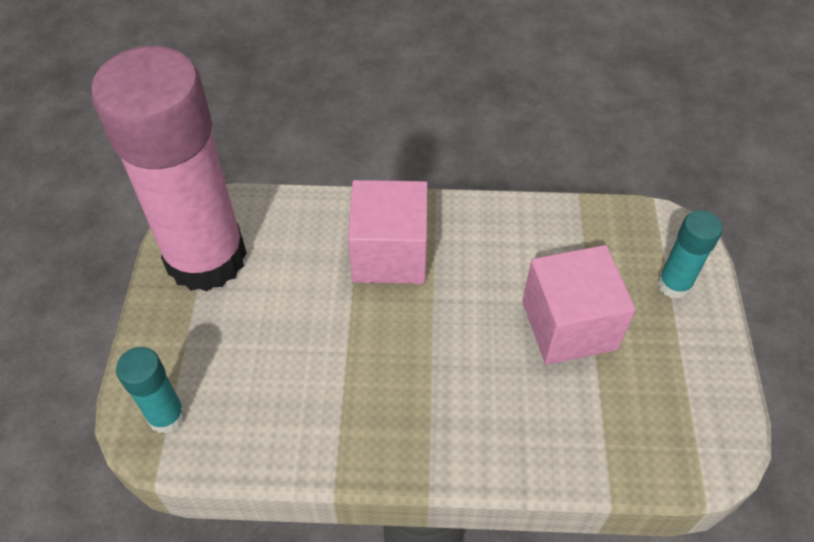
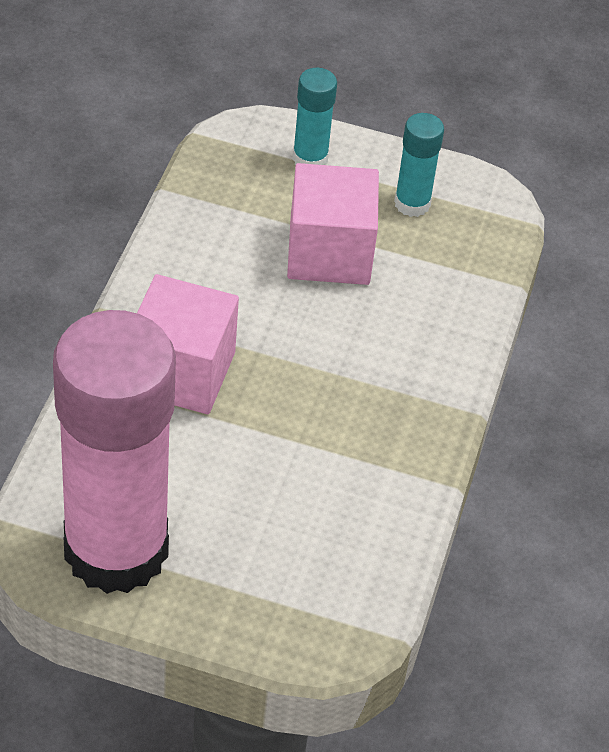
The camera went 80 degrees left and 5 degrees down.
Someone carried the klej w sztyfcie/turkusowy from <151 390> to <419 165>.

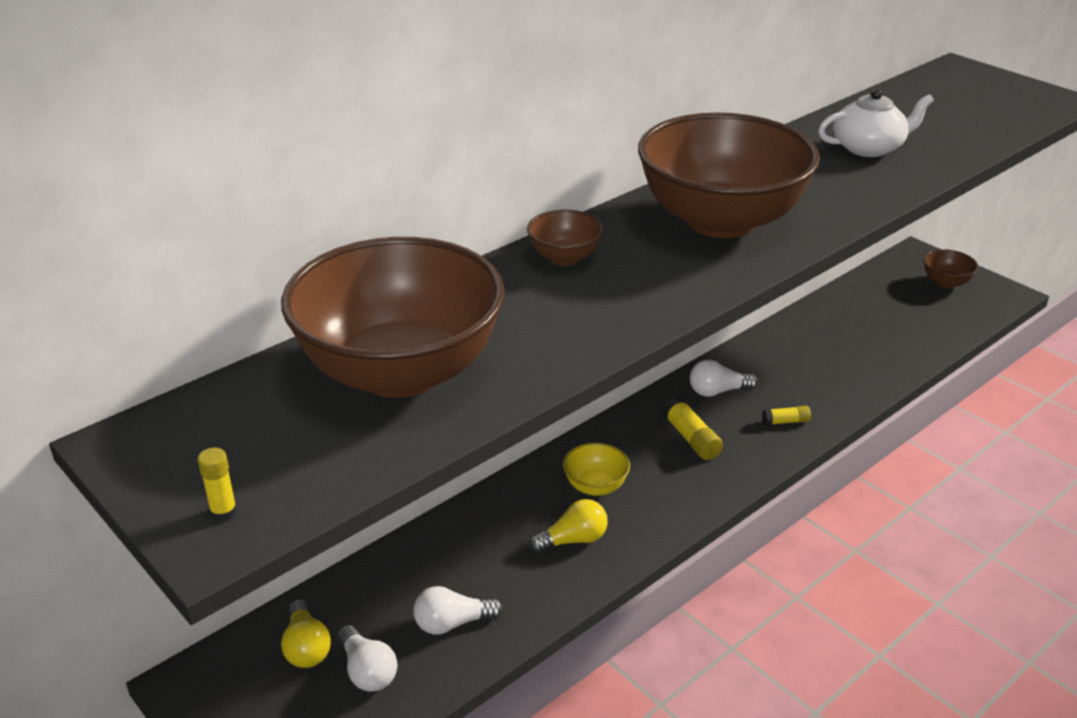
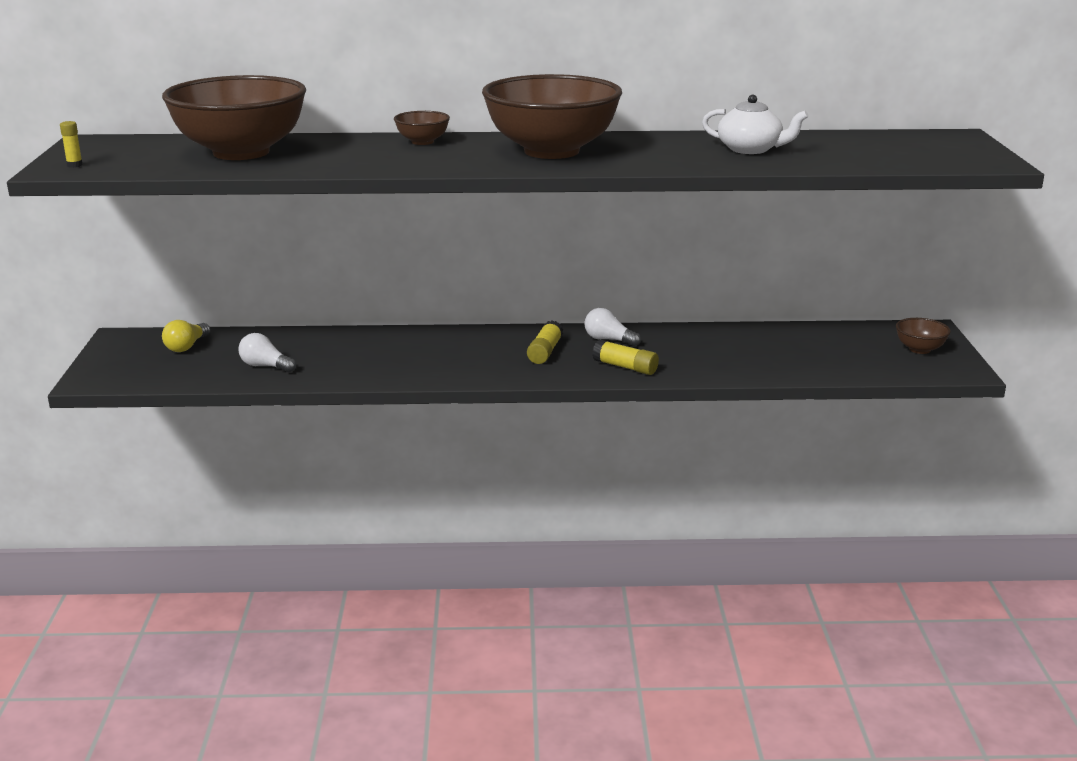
The camera went 40 degrees right and 10 degrees down.
Someone took away the żarówka/biały at <367 658>.
Someone took away the żarówka/żółty at <568 526>.
Someone took away the miska/żółty at <596 469>.
Someone scaled the klej w sztyfcie/żółty at <786 415> by 1.61.

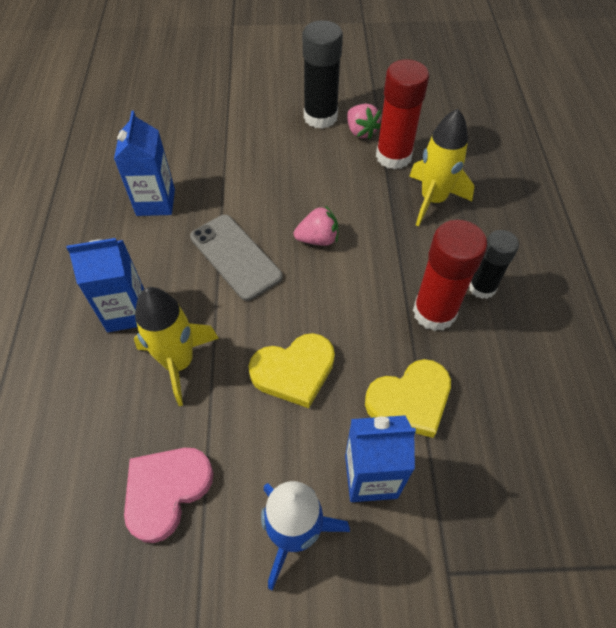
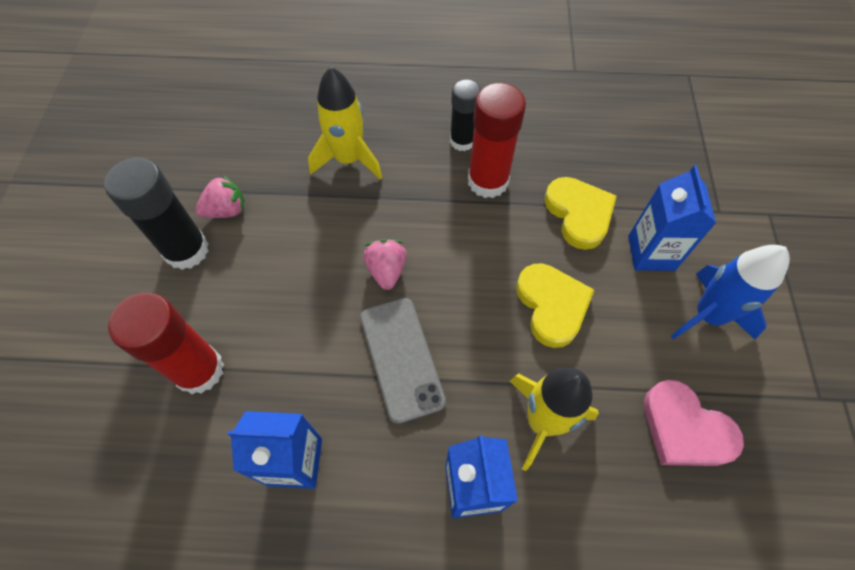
The camera went 85 degrees left and 5 degrees up.
Someone carried the klej w sztyfcie/czerwony from <402 114> to <166 343>.
Someone rotated the telefon/szary at <236 258> by 75 degrees counterclockwise.

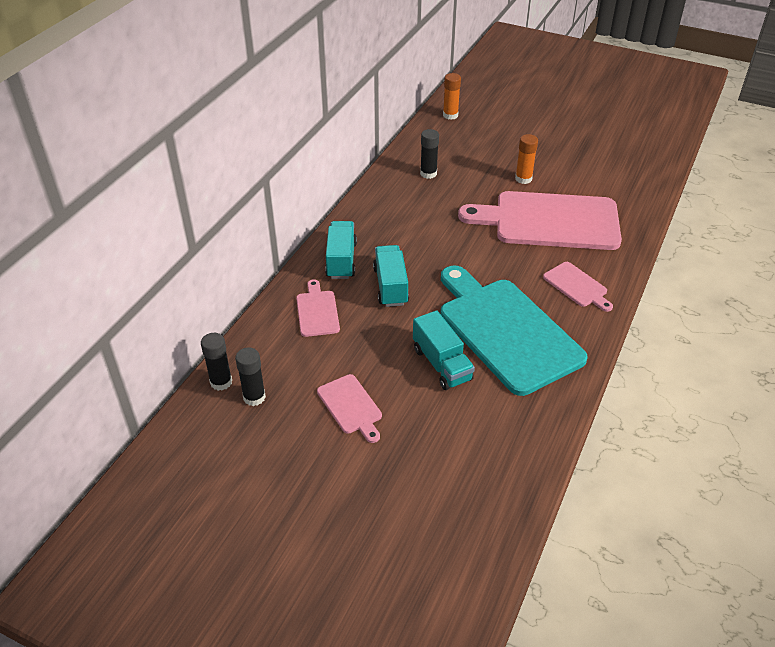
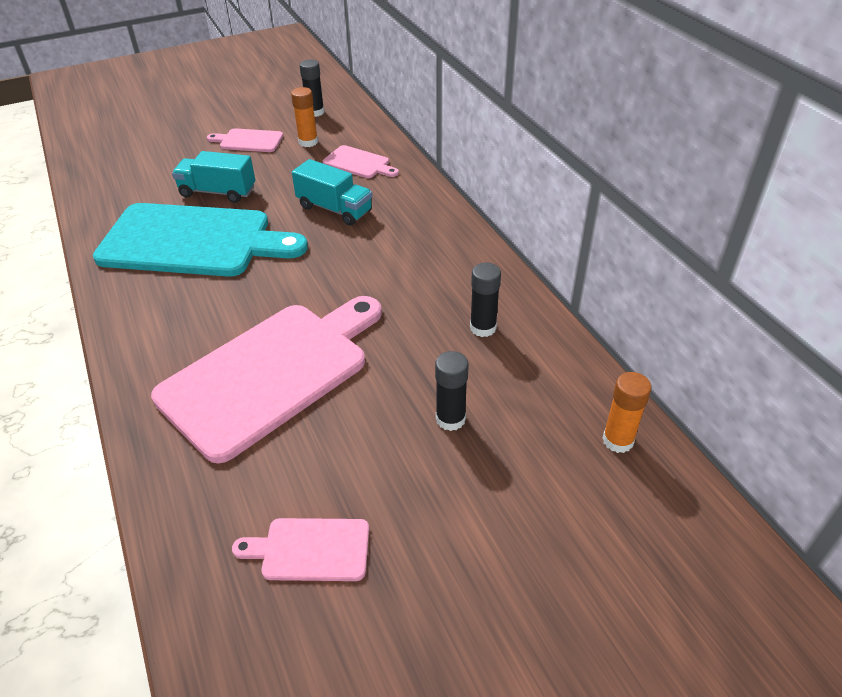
The camera went 130 degrees right and 0 degrees up.
Someone took away the ciężarówka/turkusowy at <341 250>.
Someone carried the klej w sztyfcie/czarny from <216 362> to <452 391>.
Someone carried the klej w sztyfcie/pomarańczowy from <526 159> to <304 117>.
Someone carried the deska do krojenia/różowy from <578 287> to <300 549>.

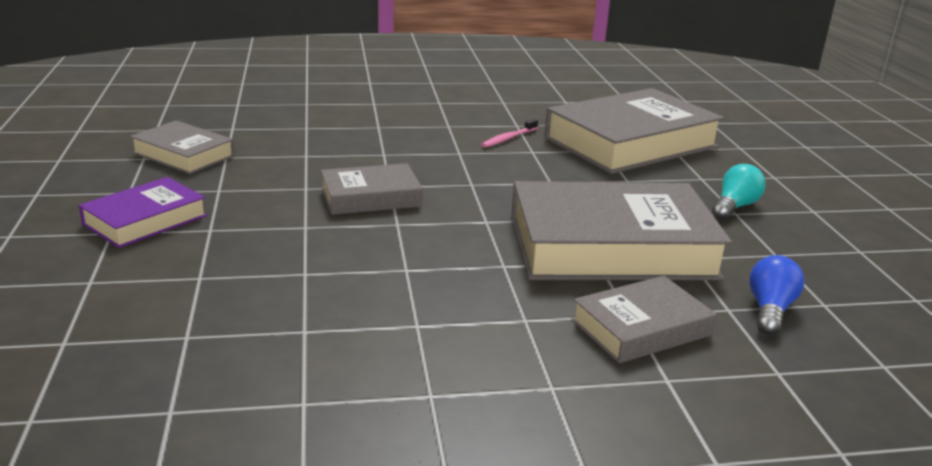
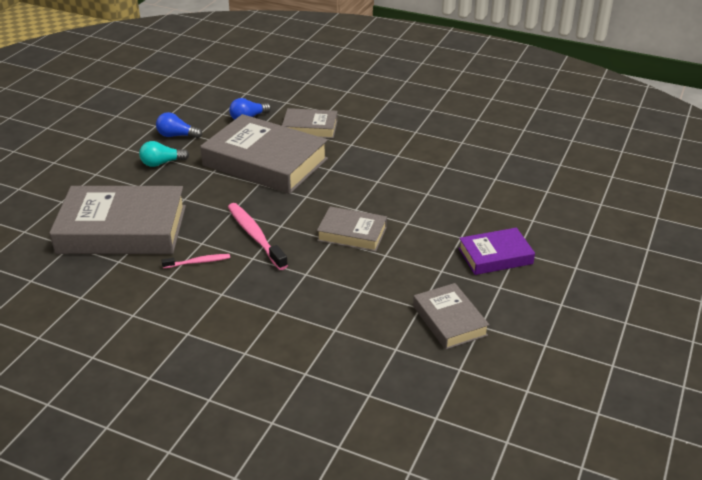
The camera went 145 degrees left and 10 degrees up.
Someone put down the żarówka/niebieski at <179 125>.
Someone put down the szczoteczka do zębów/różowy at <258 236>.

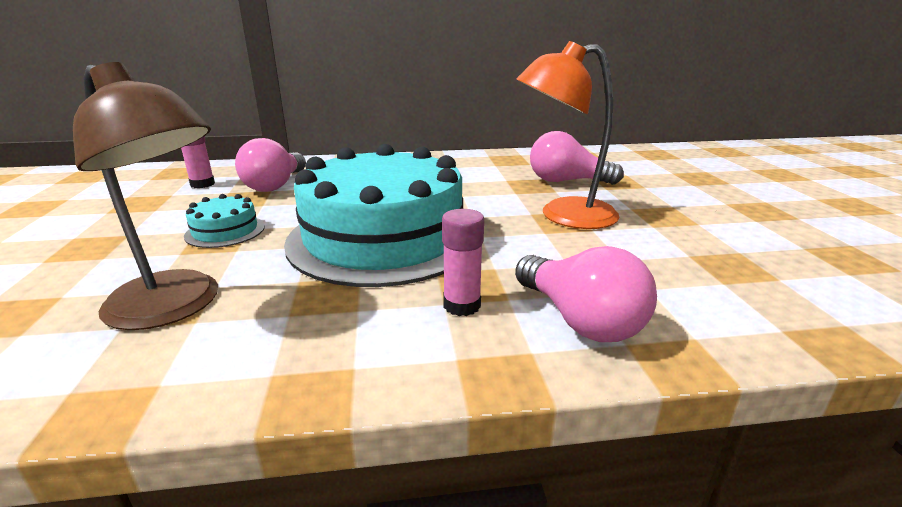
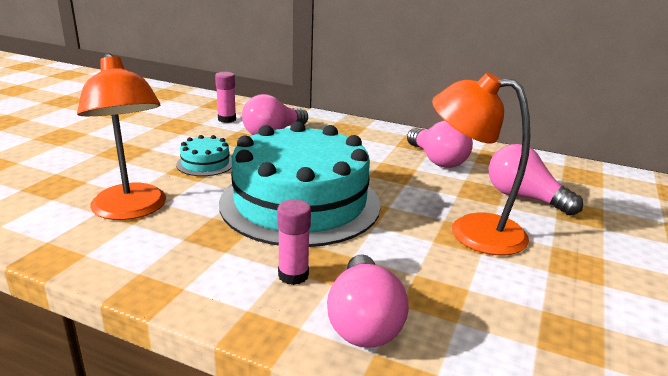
The camera went 30 degrees right and 0 degrees up.
Someone put down the żarówka/różowy at <440 144>.
Someone repainted the lampka/brązowy at <145 196>, which became the lampka/pomarańczowy at <121 136>.

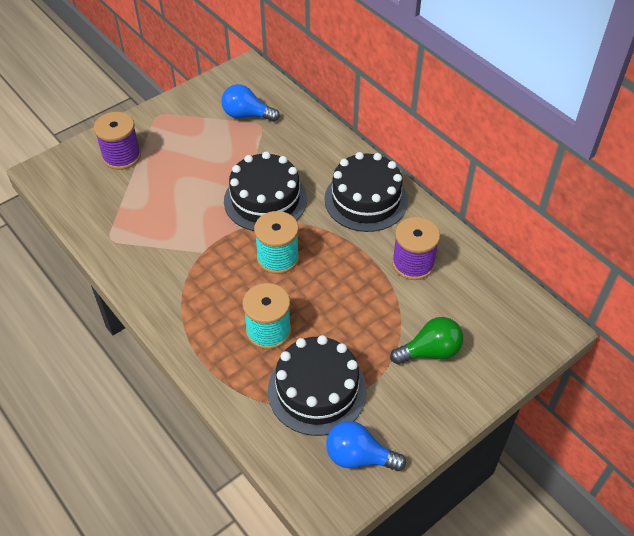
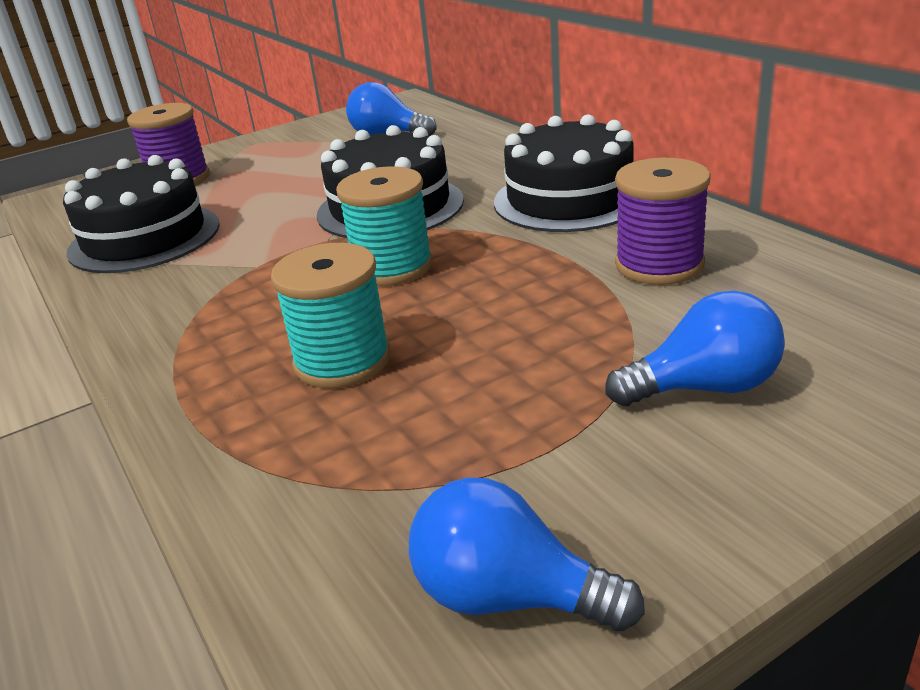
The camera went 10 degrees right and 20 degrees down.
Someone carried the tort/czarny from <317 385> to <141 214>.
Someone repainted the żarówka/zielony at <426 340>, which became the żarówka/niebieski at <695 348>.

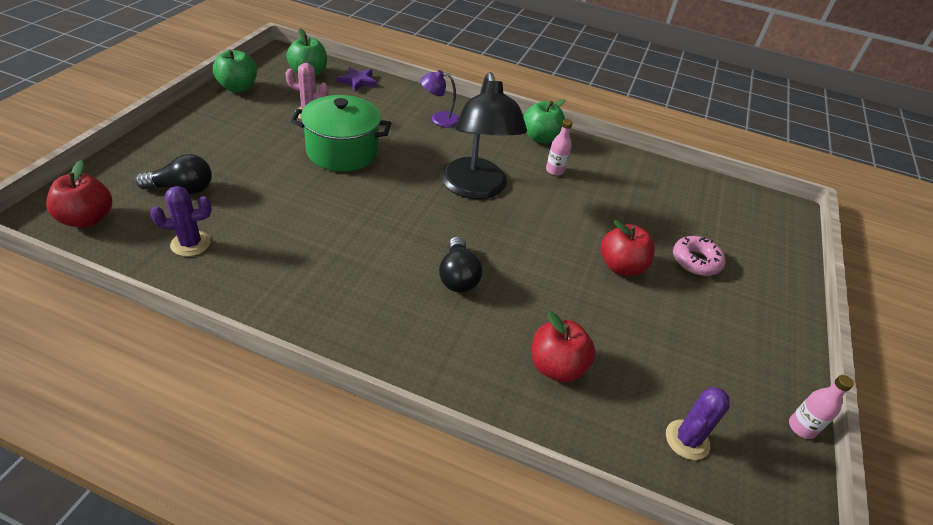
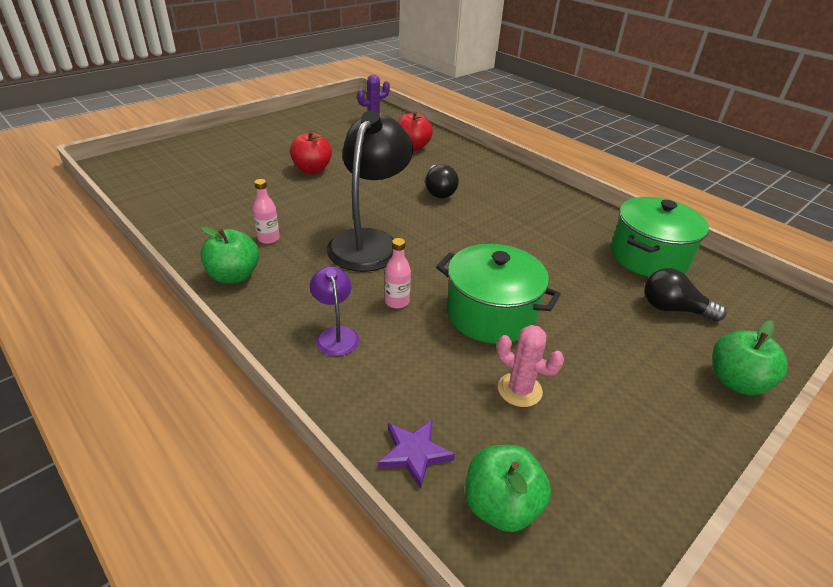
The camera went 150 degrees left and 5 degrees down.
Someone took away the jabłko/czerwony at <79 194>.
Someone took away the donut/różowy at <699 256>.
Someone carried the jabłko/zielony from <235 71> to <750 357>.
Someone carried the butelka/różowy from <821 407> to <398 273>.
Someone swapped the kaktus/fioletowy at <181 221> for the garnek/zielony at <660 237>.
Someone rotated the lampka/fioletowy at <439 99> by 135 degrees counterclockwise.
Someone rotated the żarówka/czarny at <461 264> by 150 degrees clockwise.

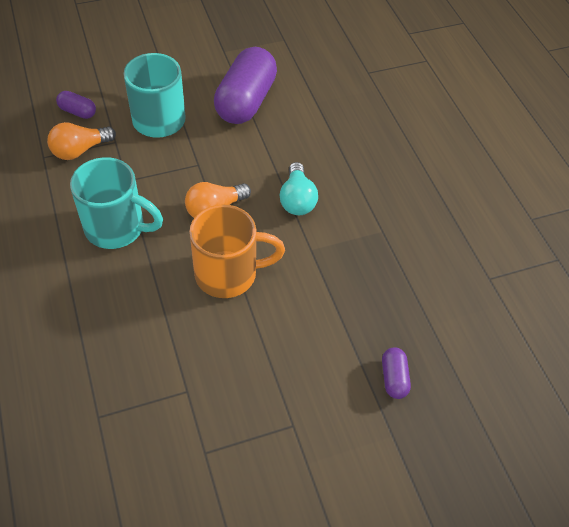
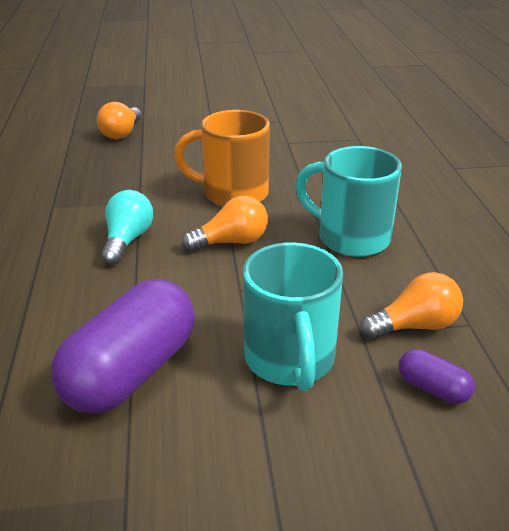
The camera went 165 degrees left and 20 degrees down.
Someone swapped the kapsułka/fioletowy at <396 373> for the żarówka/pomarańczowy at <119 120>.

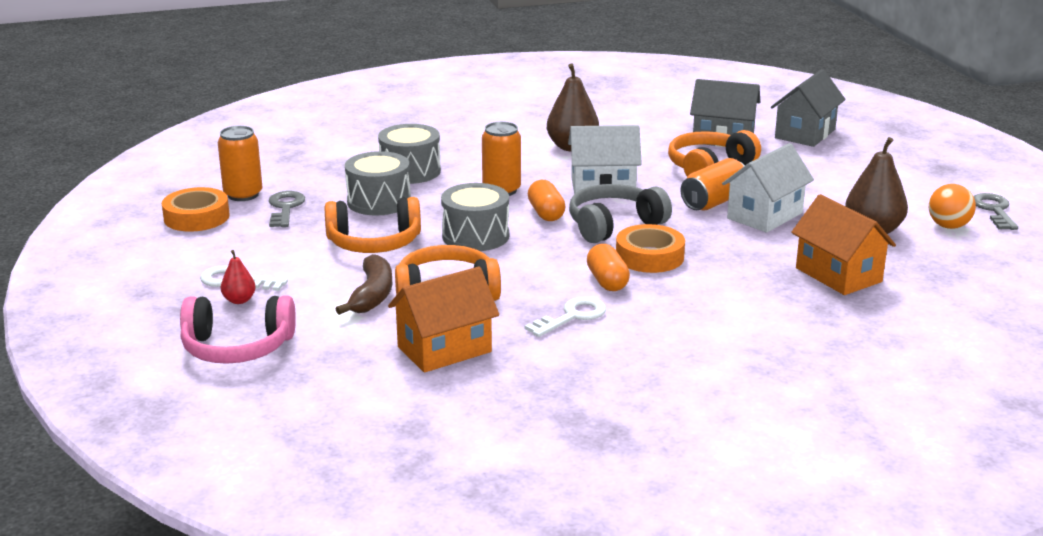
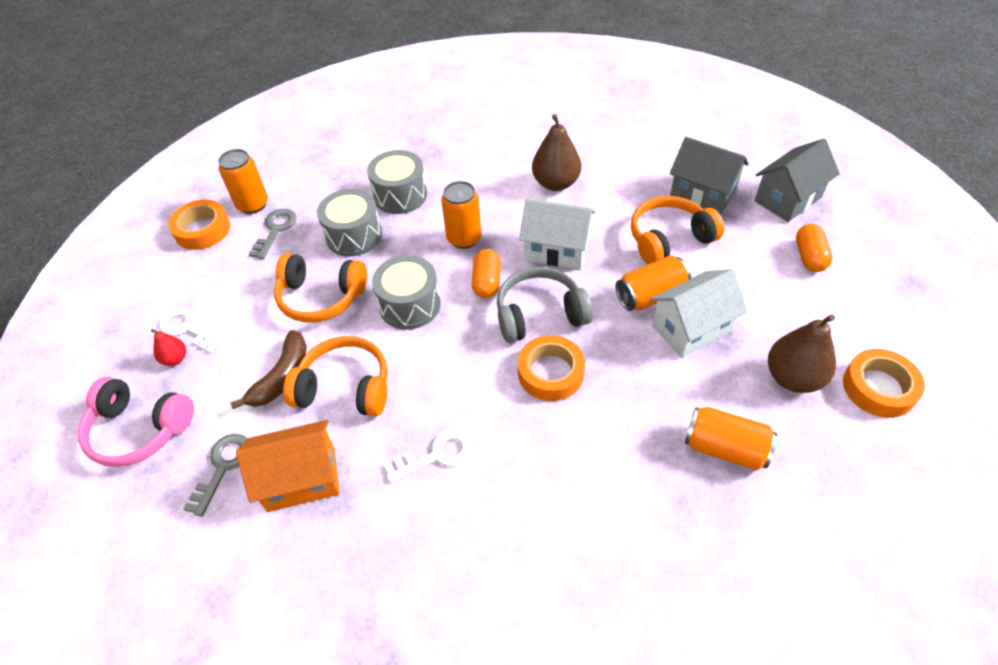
The camera went 20 degrees right and 25 degrees up.
Someone carried the kapsułka/pomarańczowy from <608 267> to <814 248>.
Someone carried the klucz/szary from <995 211> to <215 475>.
Someone swapped the domek/pomarańczowy at <843 244> for the puszka/pomarańczowy at <731 439>.
Someone swapped the piłka/pomarańczowy at <952 206> for the taśma klejąca/pomarańczowy at <884 383>.

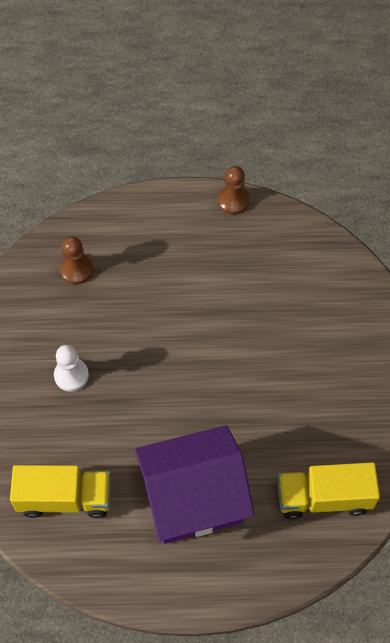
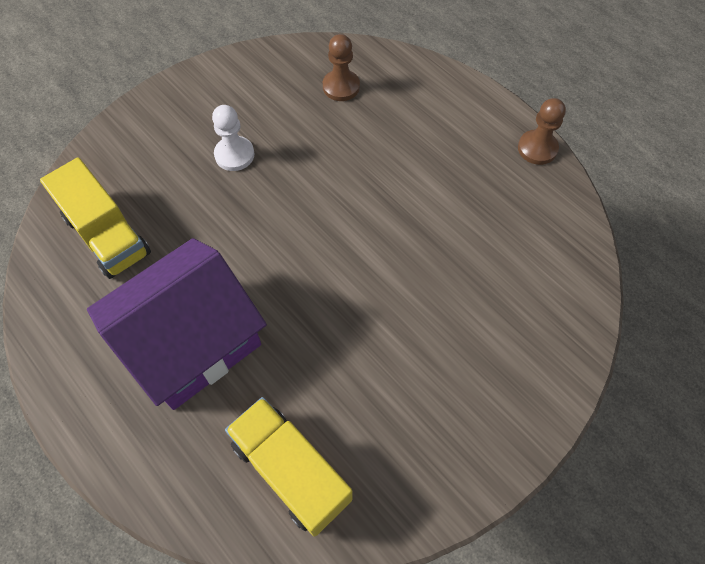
The camera went 50 degrees right and 0 degrees up.
Someone rotated the domek/fioletowy at <194 484> by 75 degrees counterclockwise.

